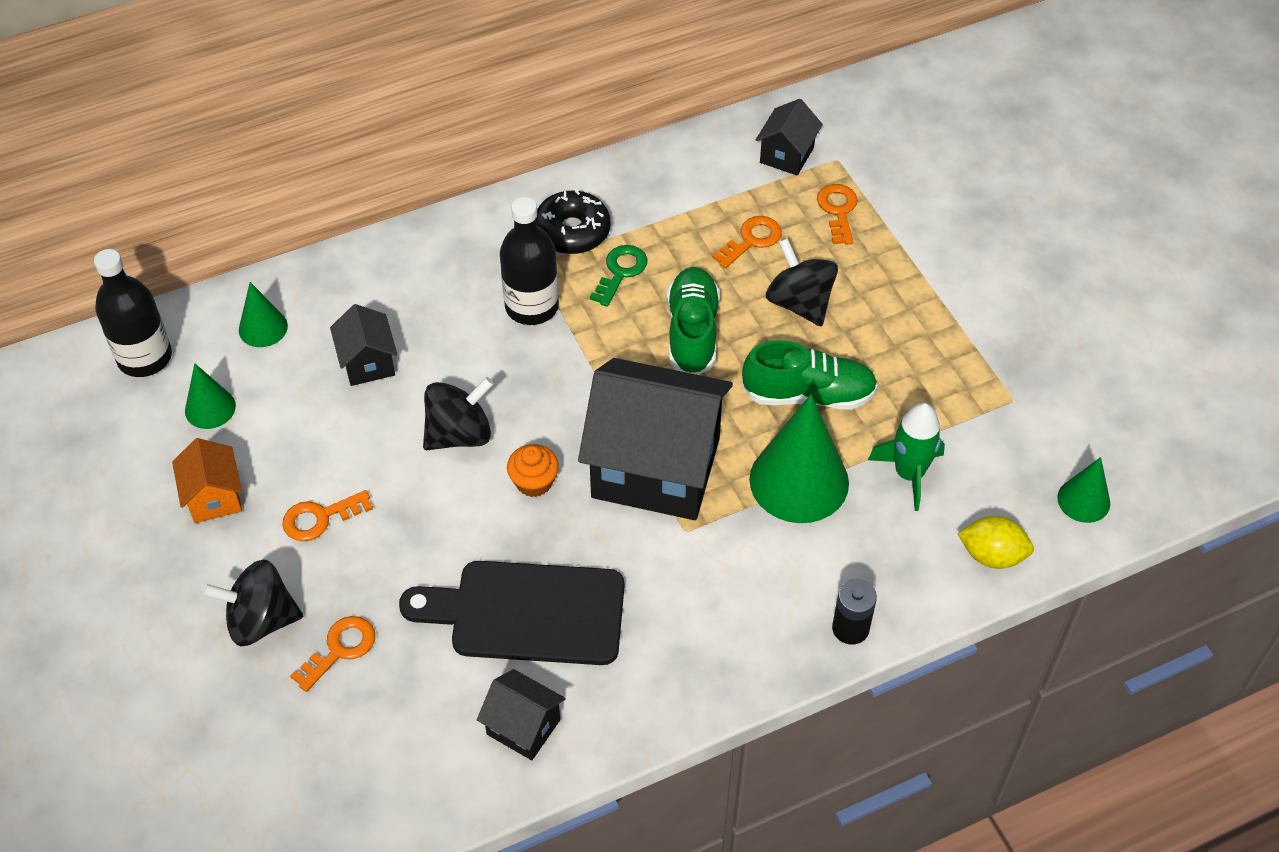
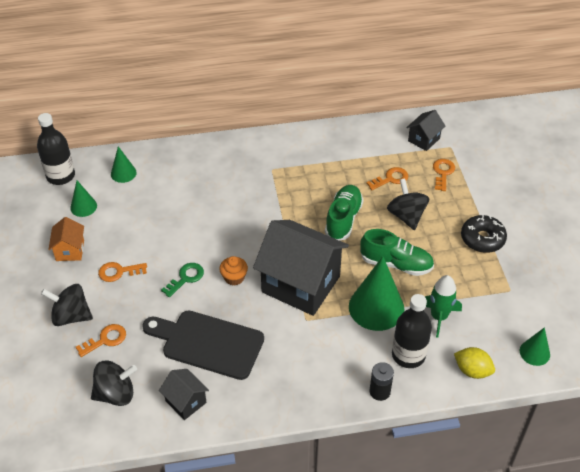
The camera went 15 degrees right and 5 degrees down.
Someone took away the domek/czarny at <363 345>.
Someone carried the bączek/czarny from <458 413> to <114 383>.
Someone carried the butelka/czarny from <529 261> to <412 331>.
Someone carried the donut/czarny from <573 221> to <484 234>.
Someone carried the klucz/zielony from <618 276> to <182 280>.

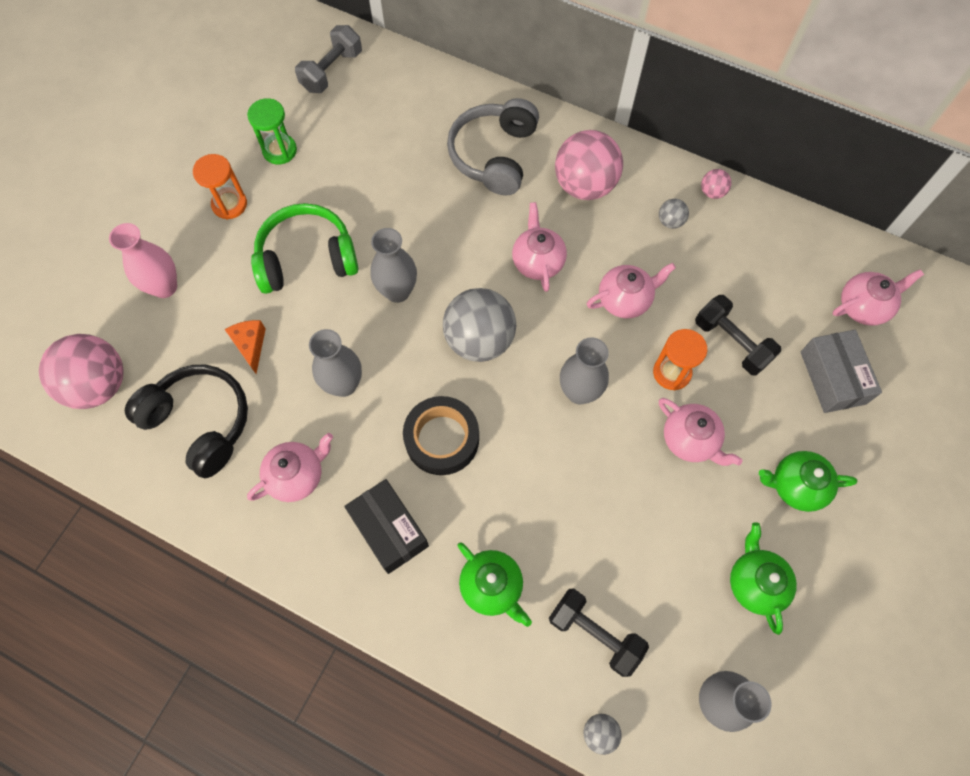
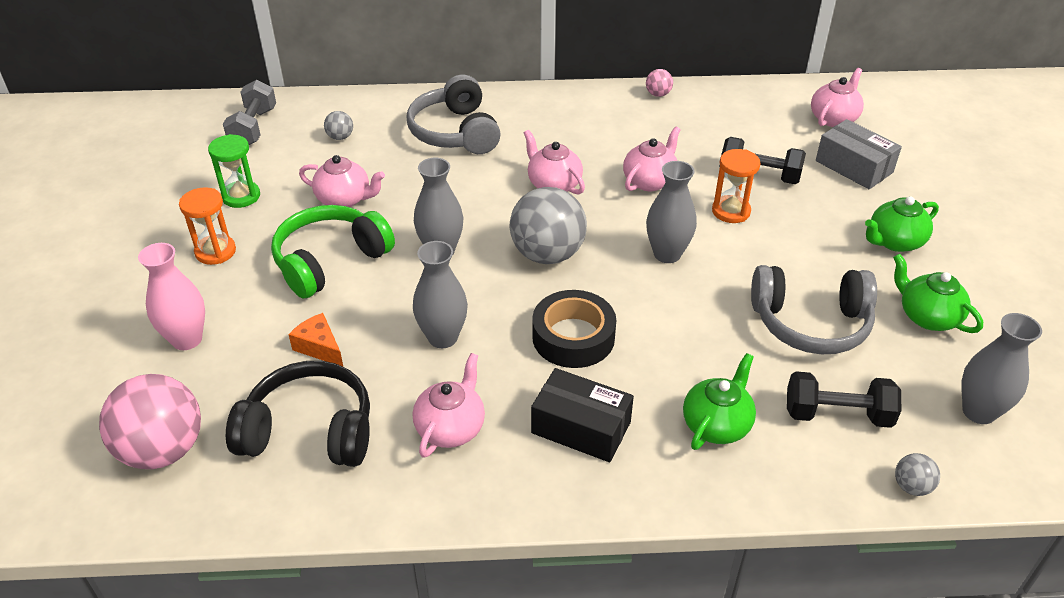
The camera went 30 degrees left and 25 degrees down.
Someone took away the piłka/różowy at <589 165>.
Someone put down the słuchawki/szary at <814 309>.
Someone carried the piłka/szary from <674 214> to <338 125>.
Someone carried the imbryk/różowy from <701 432> to <342 181>.
Someone rotated the imbryk/zielony at <494 584> by 75 degrees counterclockwise.

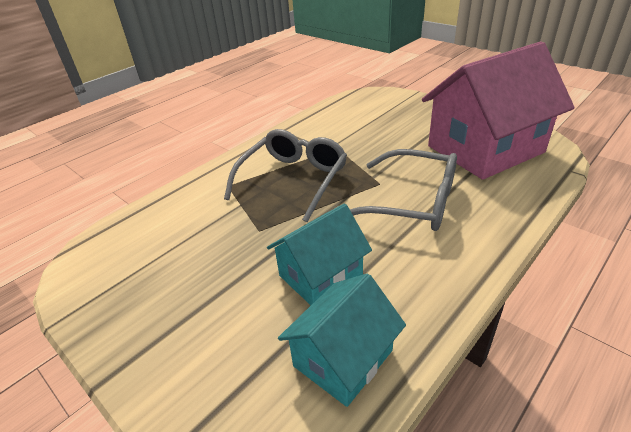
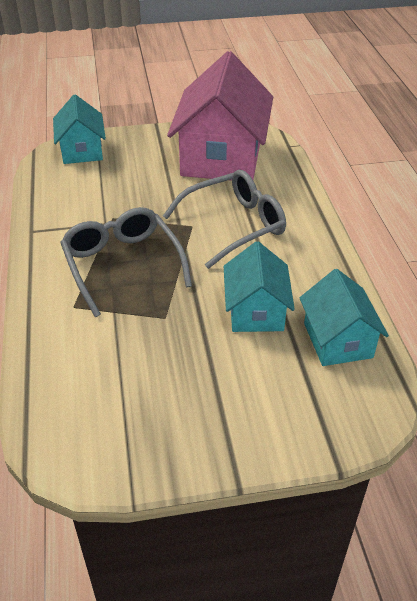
The camera went 55 degrees left and 5 degrees up.
Someone put down the domek/turkusowy at <79 129>.

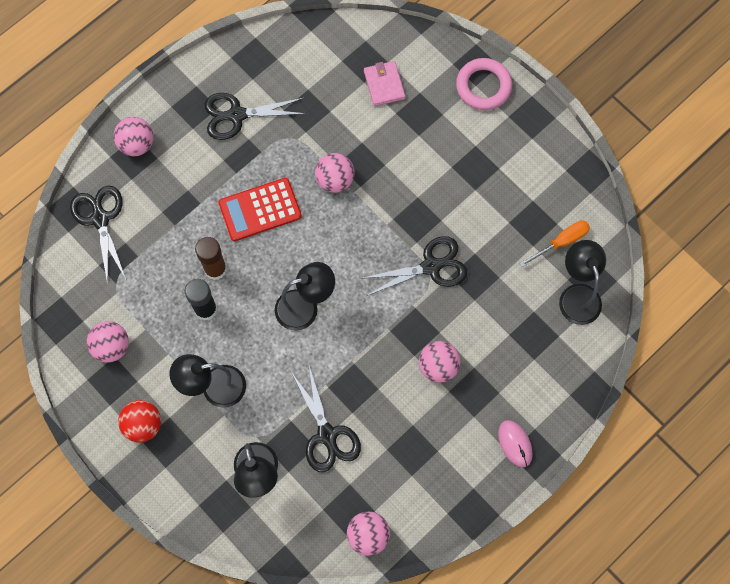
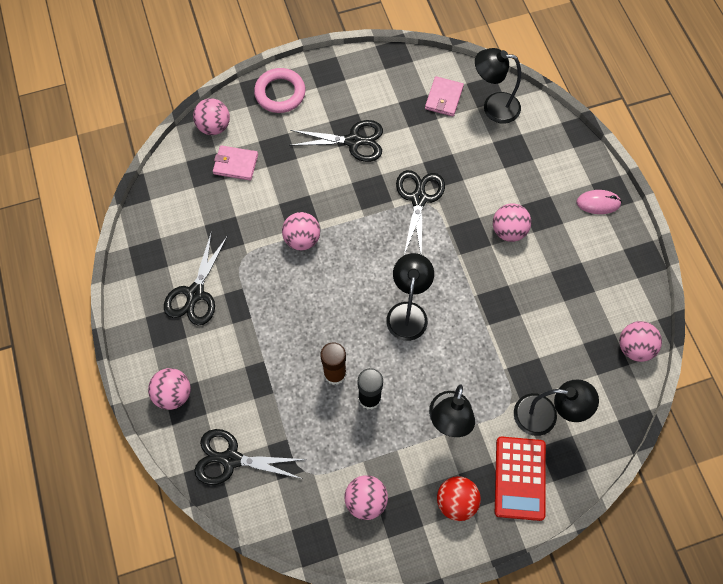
The camera went 65 degrees left and 5 degrees down.
Someone put down the piłka/różowy at <211 116>.
Someone carried the kalkulator/czerwony from <260 209> to <520 478>.
Someone carried the nożyczki/czarny from <326 419> to <336 141>.
Someone swapped the śrubokręt/pomarańczowy at <554 243> for the portfel/różowy at <444 96>.

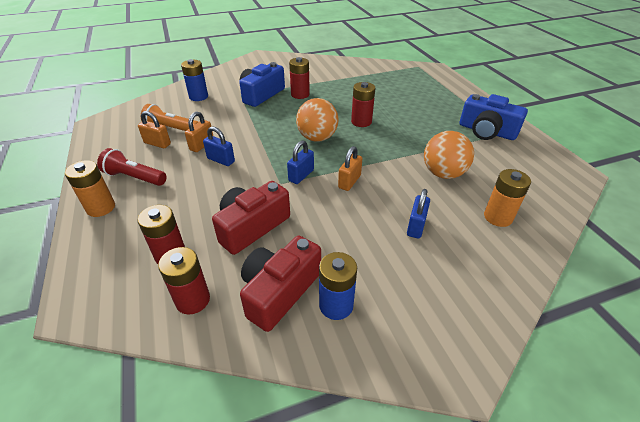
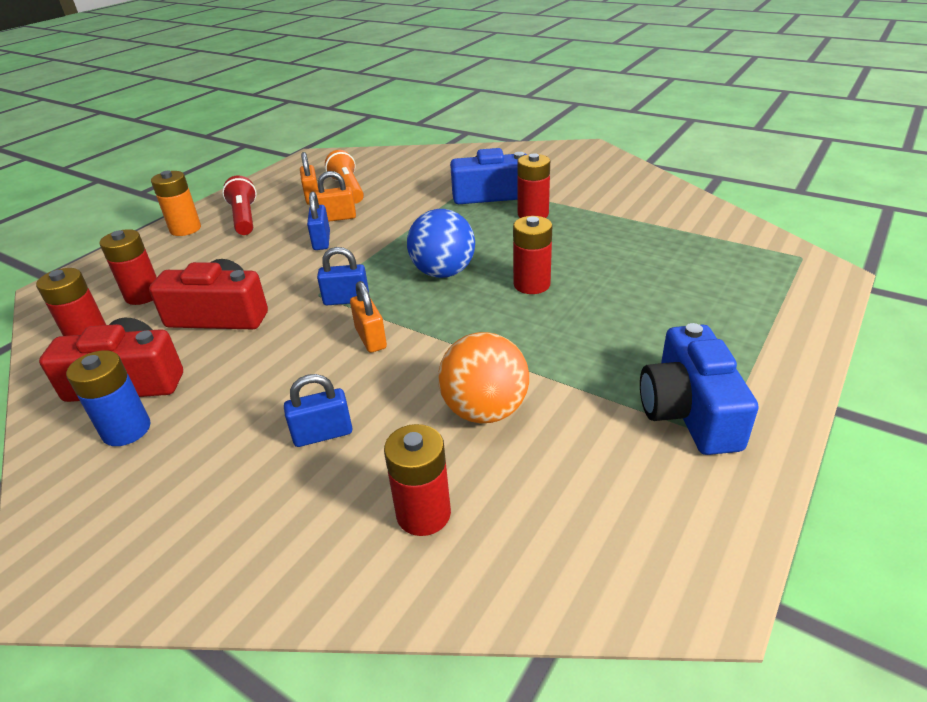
The camera went 55 degrees right and 5 degrees down.
Someone took away the bateria/niebieski at <194 80>.
Someone repainted the piłka/pomarańczowy at <317 120>, which became the piłka/niebieski at <441 243>.
Someone repainted the bateria/pomarańczowy at <507 198>, which became the bateria/czerwony at <417 480>.
Someone rotated the kłódka/pomarańczowy at <350 168> by 75 degrees clockwise.

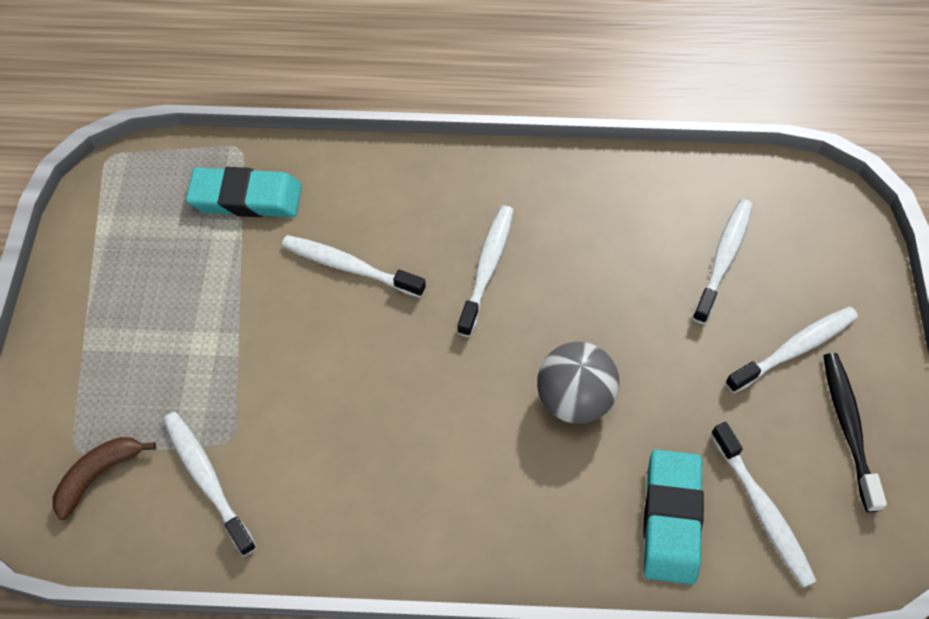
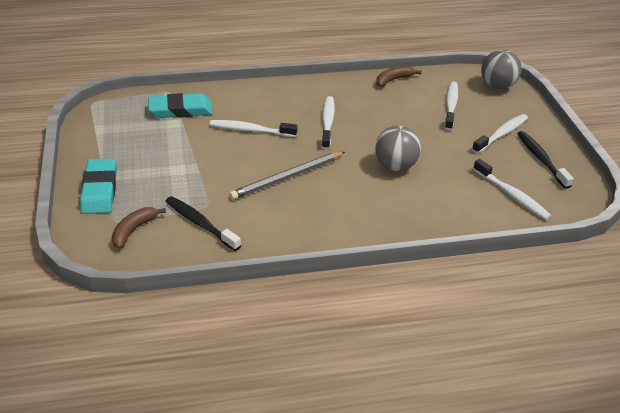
The camera went 15 degrees left and 20 degrees down.
Someone put down the ołówek/szary at <287 176>.
Someone put down the banan/brązowy at <399 76>.
Someone put down the piłka/szary at <501 69>.
Someone carried the gumka do mazania/turkusowy from <673 517> to <98 186>.
Someone repainted the szczoteczka do zębów/biały at <210 484>, which became the szczoteczka do zębów/czarny at <203 223>.

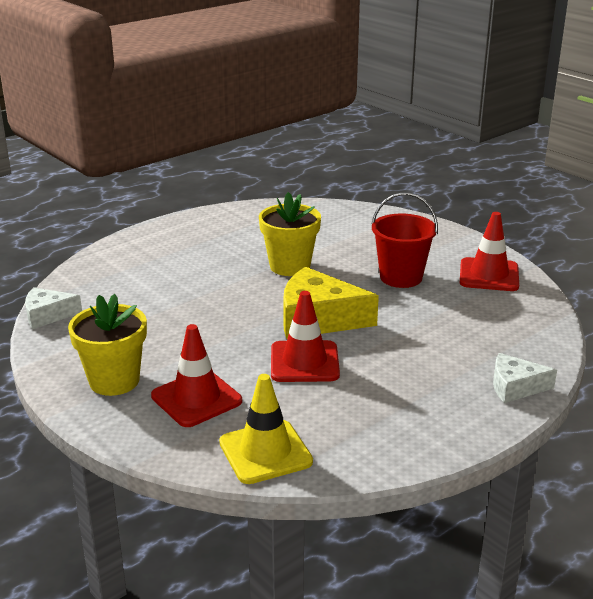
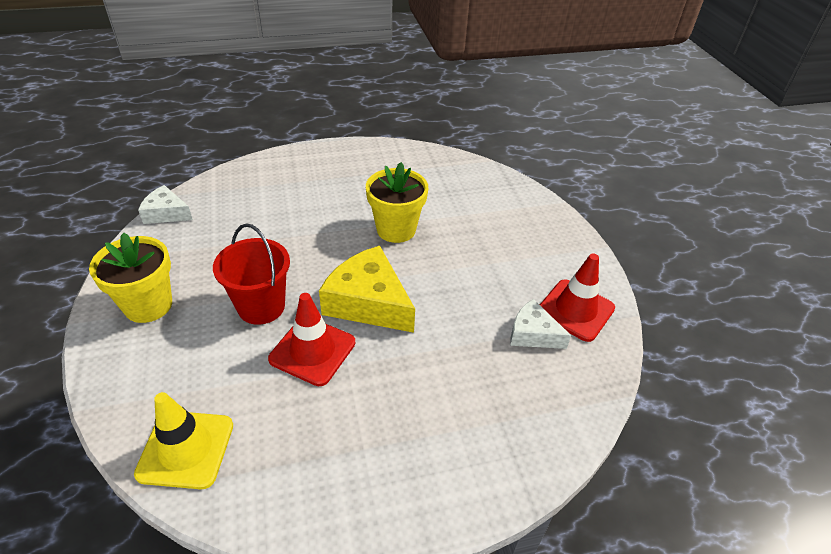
The camera went 25 degrees right and 15 degrees up.
Someone took away the pachołek/czerwony at <196 375>.
Someone carried the wiadro/czerwony from <405 240> to <251 274>.
Someone carried the ser/biały from <525 378> to <540 324>.

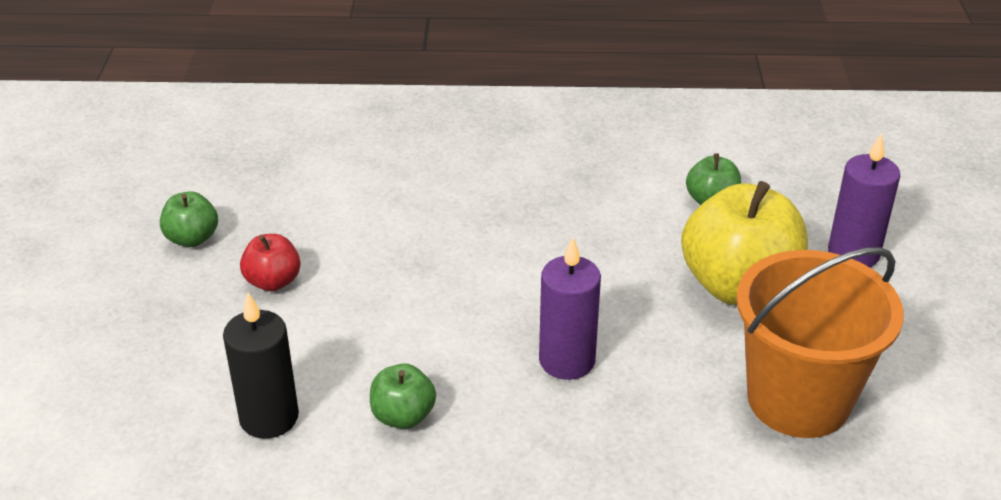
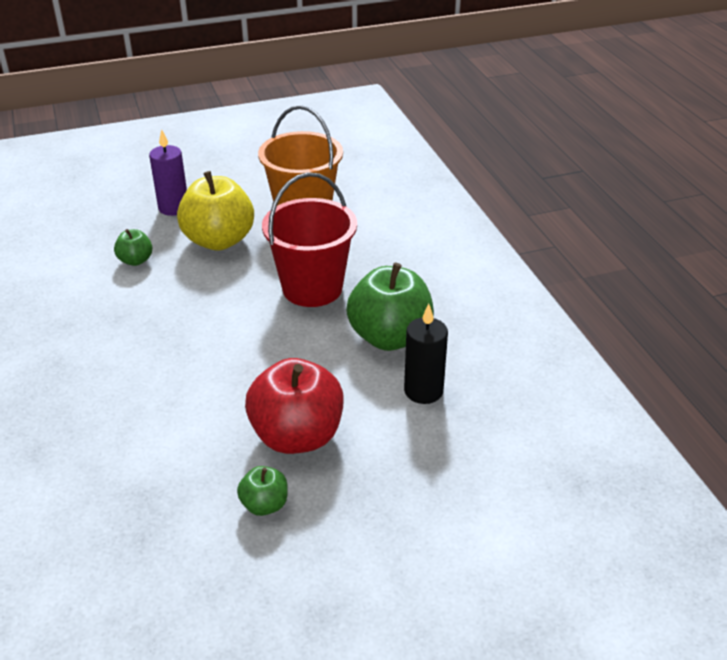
The camera went 110 degrees left and 0 degrees up.
Someone swapped the świeca/fioletowy at <570 308> for the wiadro/czerwony at <309 239>.
Someone scaled the jabłko/czerwony at <270 262> by 2.07.
Someone scaled the jabłko/zielony at <403 396> by 2.07.

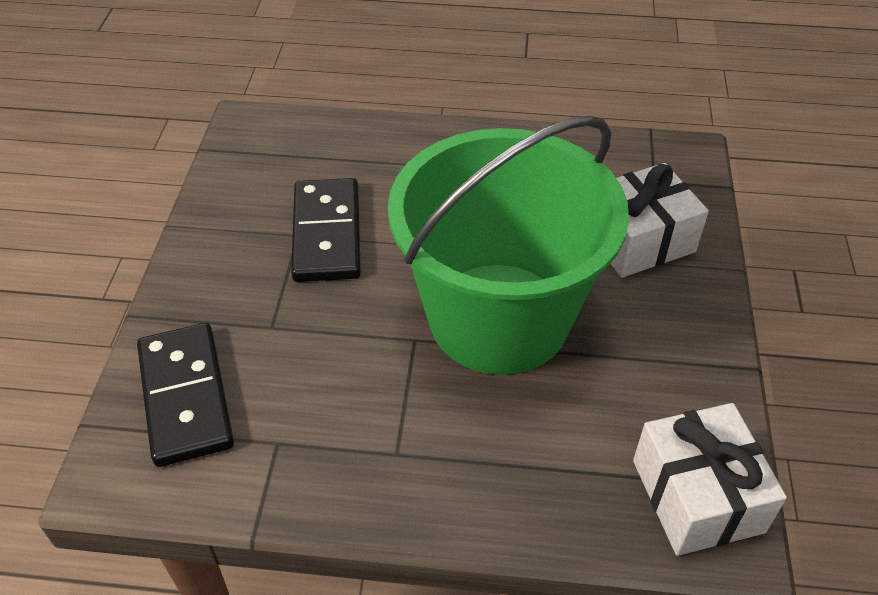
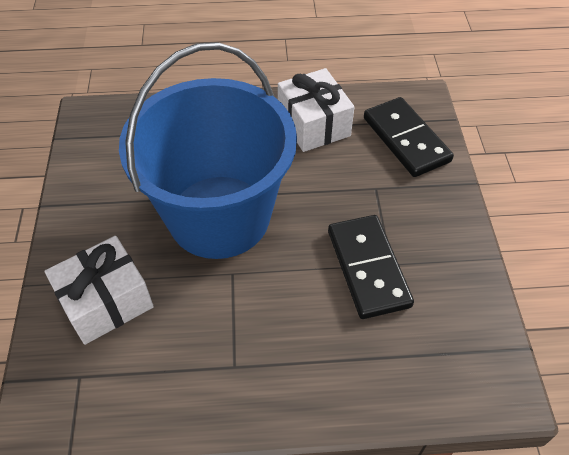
The camera went 170 degrees right and 5 degrees up.
Someone carried the prezent/biały from <710 479> to <316 110>.
Someone repainted the wiadro/zielony at <508 245>, which became the wiadro/niebieski at <208 150>.

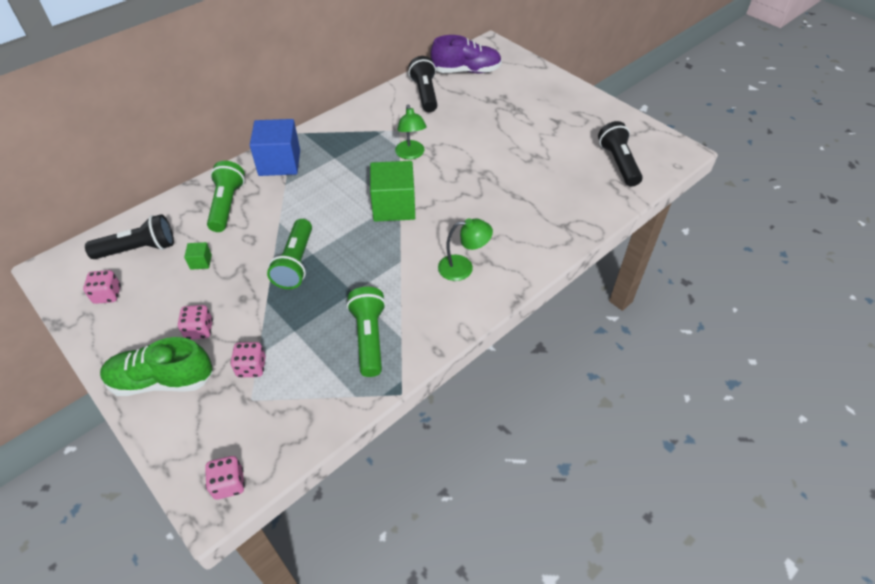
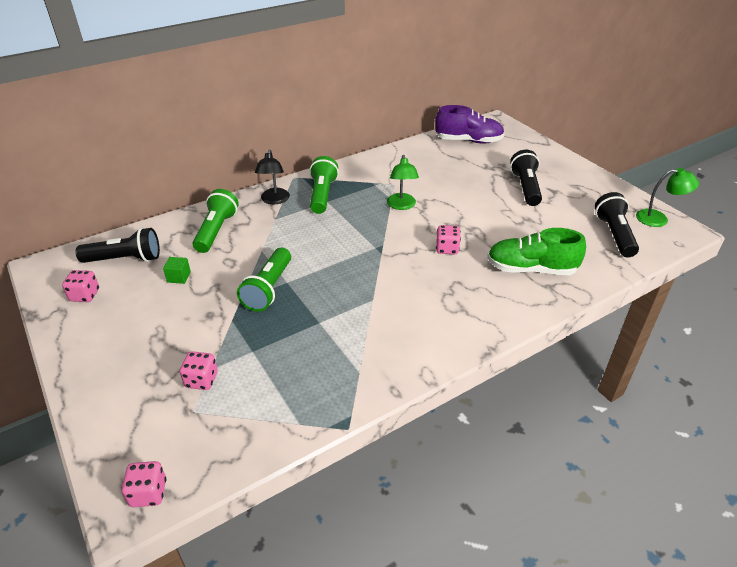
The camera went 10 degrees right and 10 degrees down.
Someone took away the sześcian/zielony at <392 191>.
Someone carried the but/zielony from <156 366> to <536 251>.
Someone carried the kostka do gry/różowy from <195 322> to <448 239>.
Someone carried the latarka/zielony from <366 332> to <324 185>.
Someone carried the latarka/czarny from <422 84> to <526 178>.
Someone carried the lampka/zielony from <465 249> to <667 197>.
Someone swapped the sześcian/niebieski at <275 147> for the lampka/czarny at <272 177>.

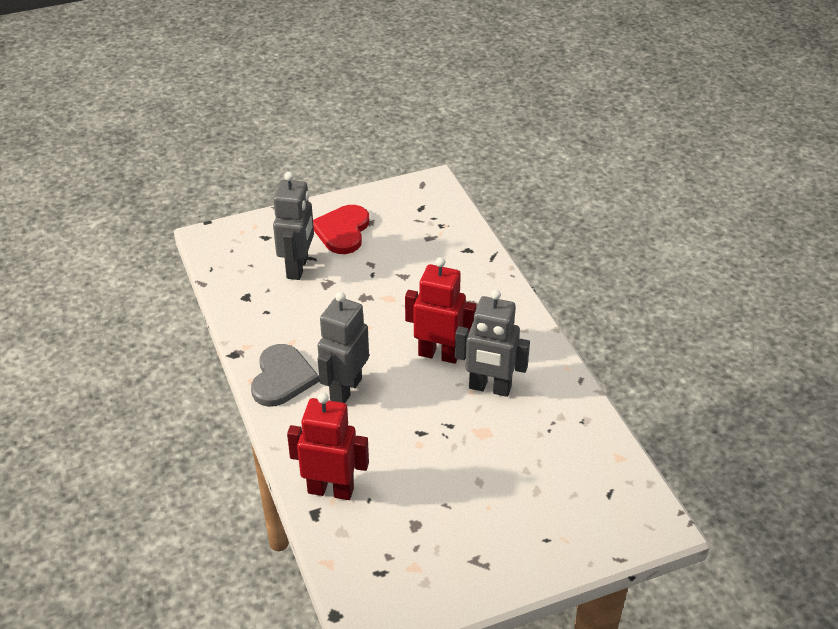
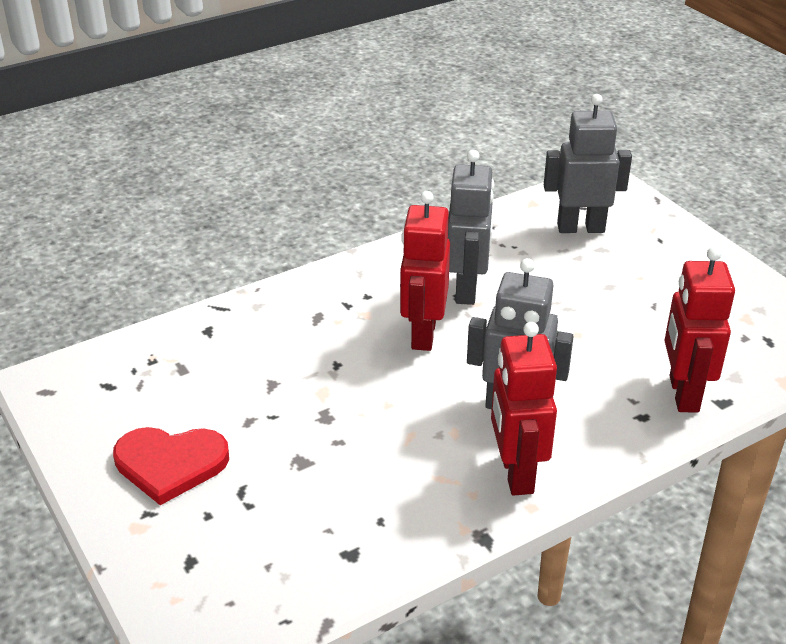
The camera went 100 degrees left and 5 degrees down.
Someone carried the robot/szary from <293 226> to <588 163>.
Someone swapped the serce/szary at <285 375> for the robot/czerwony at <524 409>.

